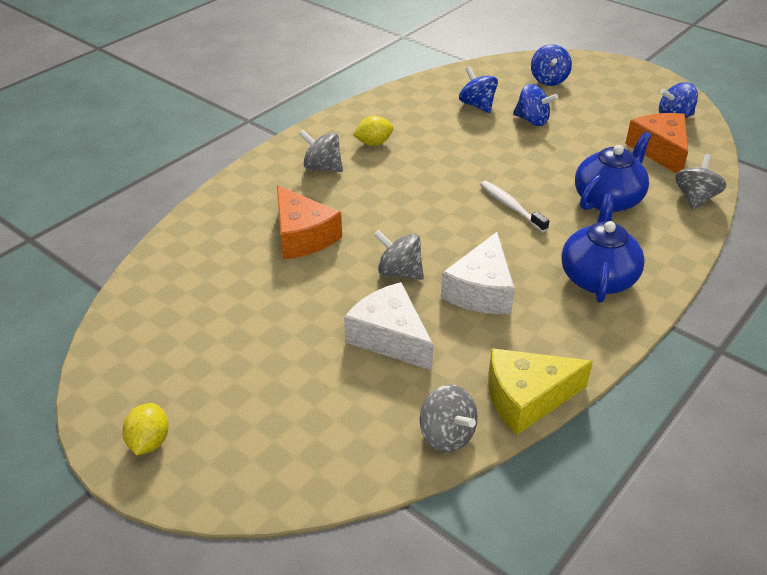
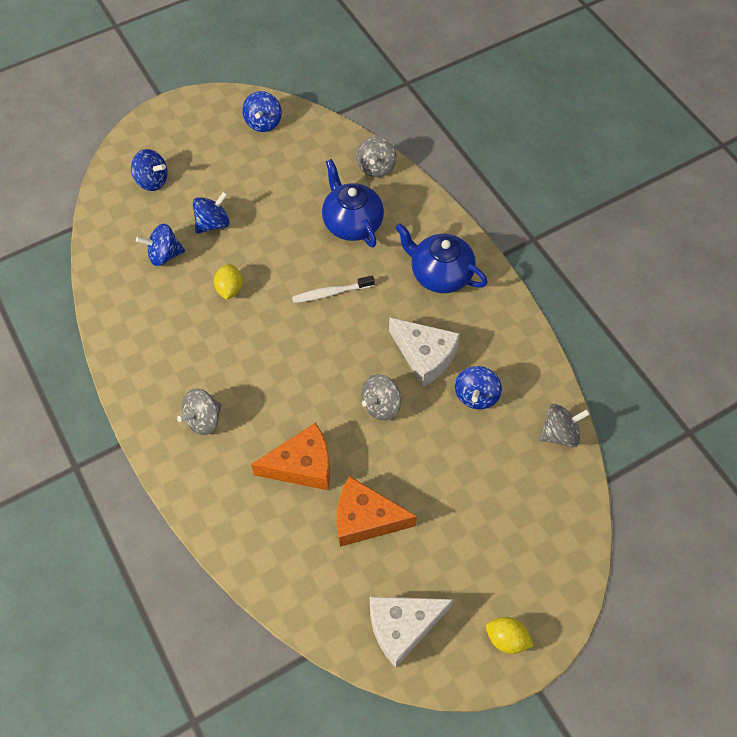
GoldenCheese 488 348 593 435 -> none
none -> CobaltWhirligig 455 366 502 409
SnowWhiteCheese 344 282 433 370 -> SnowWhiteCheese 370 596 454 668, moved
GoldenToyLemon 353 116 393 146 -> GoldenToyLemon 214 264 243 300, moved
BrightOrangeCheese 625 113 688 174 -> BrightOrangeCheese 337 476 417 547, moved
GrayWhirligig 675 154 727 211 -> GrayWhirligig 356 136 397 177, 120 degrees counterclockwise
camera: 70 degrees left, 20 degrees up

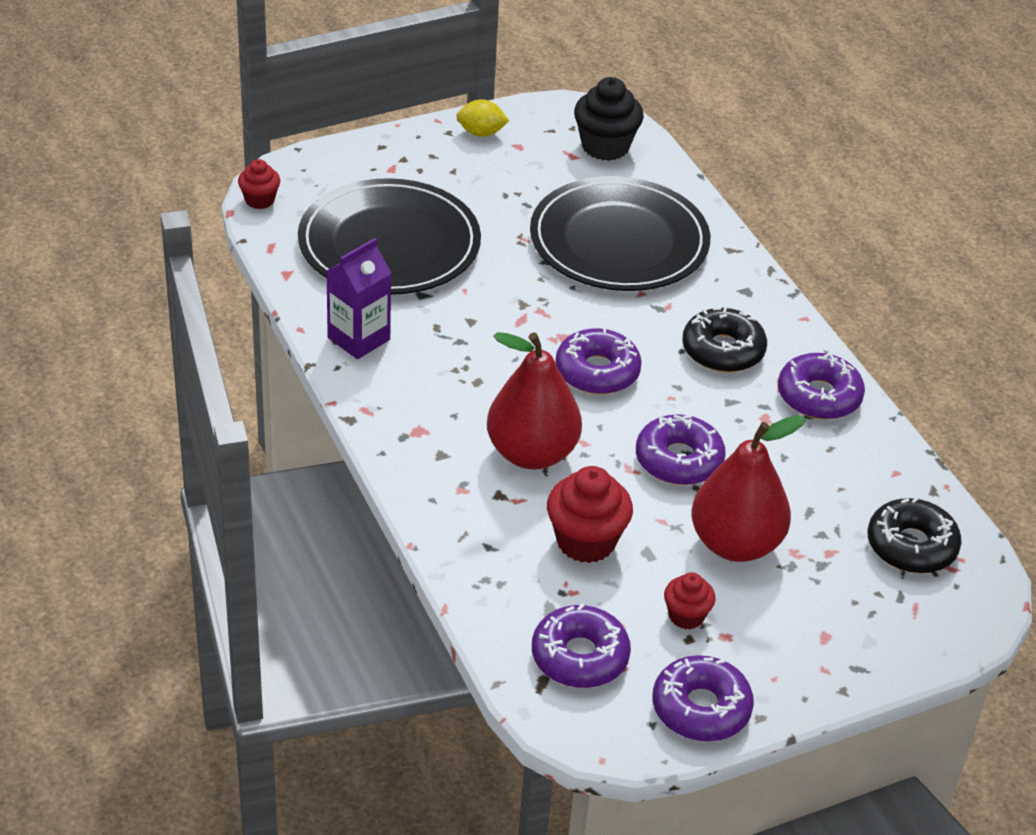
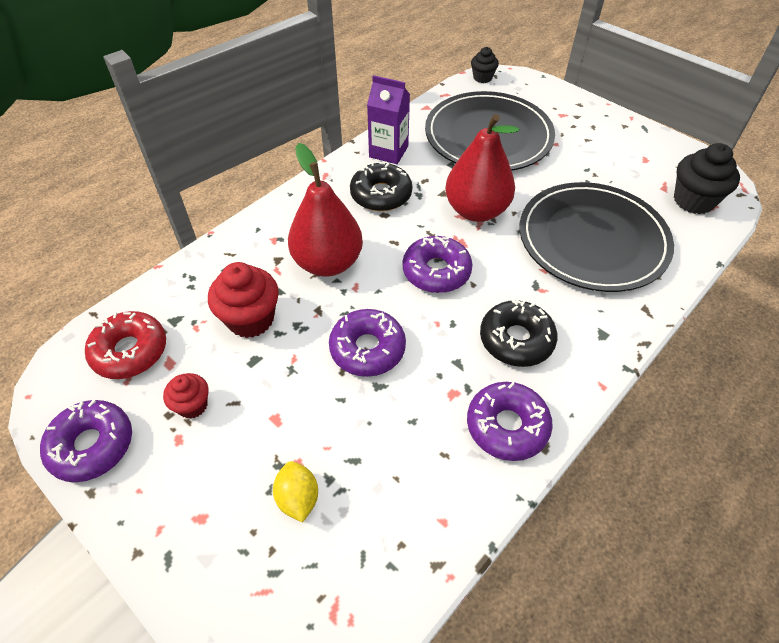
GoldenToyLemon 456 99 509 137 -> GoldenToyLemon 273 461 318 522, moved
RedPear 691 415 805 562 -> RedPear 445 114 519 222, moved
EbonyDonut 867 497 962 573 -> EbonyDonut 350 162 412 211, moved
RedCupcake 238 159 280 209 -> EbonyCupcake 471 47 499 83
PurpleDonut 532 603 631 688 -> RedDonut 85 311 166 379
camera: 70 degrees right, 10 degrees up

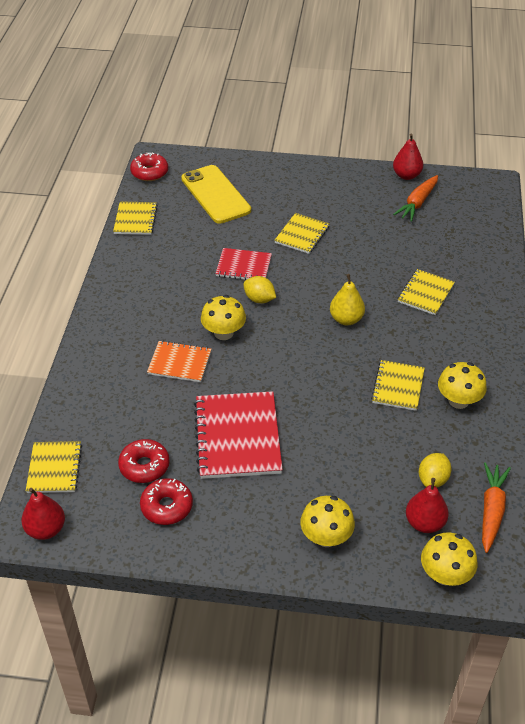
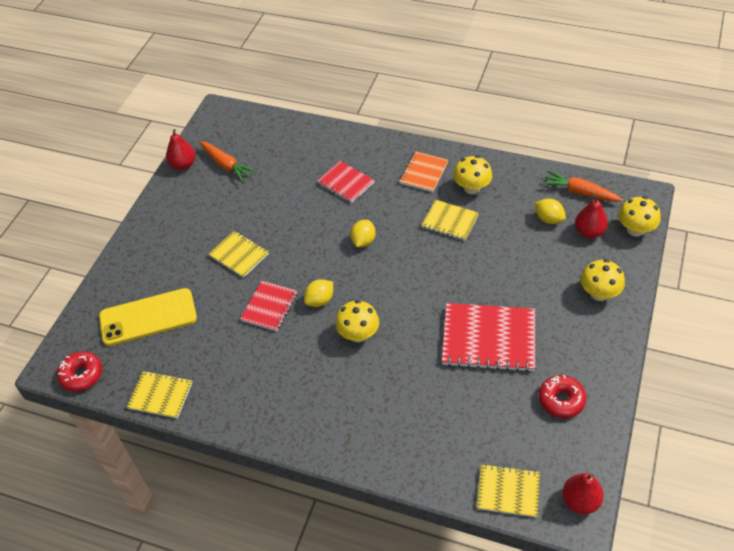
RedDonut 118 439 170 483 -> none
BrightOrangeNotebook 147 341 211 382 -> BrightOrangeNotebook 399 151 448 192, moved
GoldenPear 330 274 365 325 -> GoldenToyLemon 350 220 376 247
GoldenNotebook 398 269 455 315 -> RedNotebook 317 161 375 203
camera: 75 degrees left, 5 degrees up

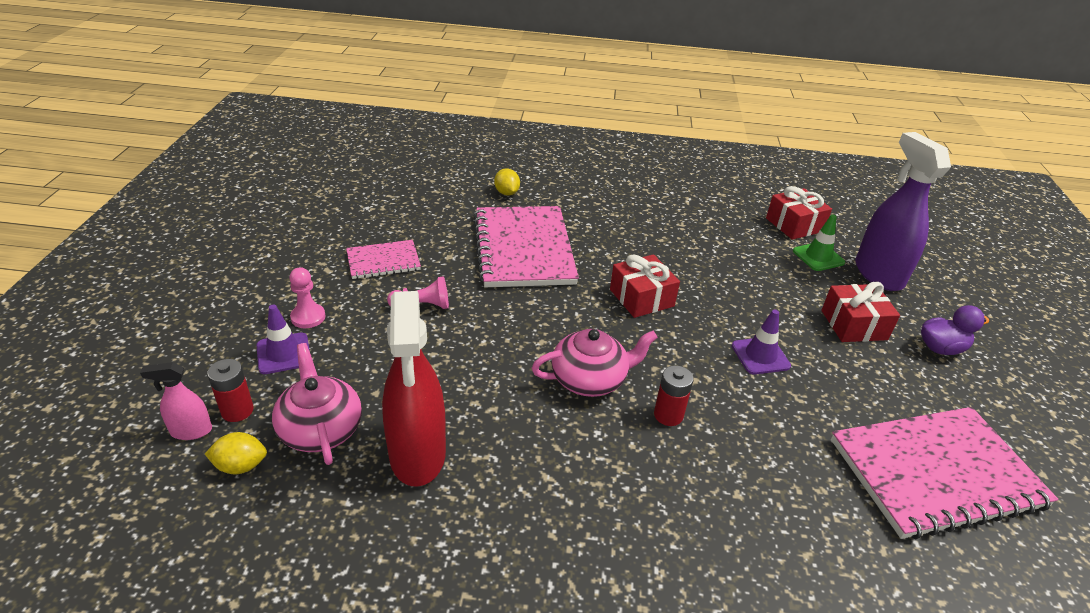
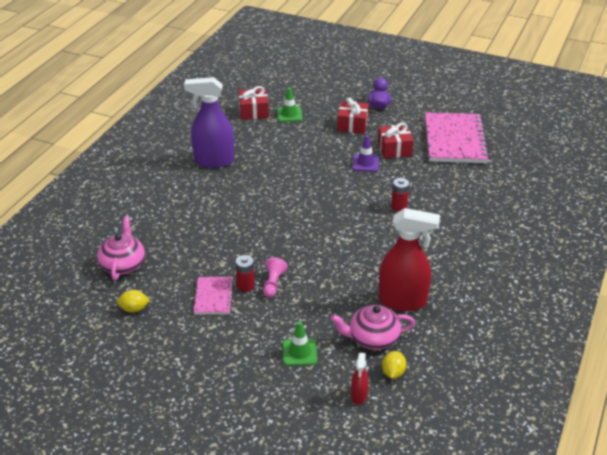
RosyChessPawn 289 267 326 328 -> none
RosyNotebook 474 206 579 287 -> none
RedAaBattery 207 359 254 422 -> RedAaBattery 235 255 255 292, moved
GoldenToyLemon 494 168 520 195 -> GoldenToyLemon 117 290 150 313, moved
RosyChinaTeapot 532 329 658 397 -> RosyChinaTeapot 97 216 145 280, moved
RedWrappedGift 610 254 680 318 -> RedWrappedGift 378 123 414 159, moved
PurpleSprayer 856 132 951 291 -> PurpleSprayer 184 77 234 168, moved
RosySprayer 140 362 212 440 -> RedSprayer 351 353 369 405
PurpleSafetyCone 256 305 310 374 -> GreenSafetyCone 283 321 317 366
camera: 70 degrees left, 0 degrees up

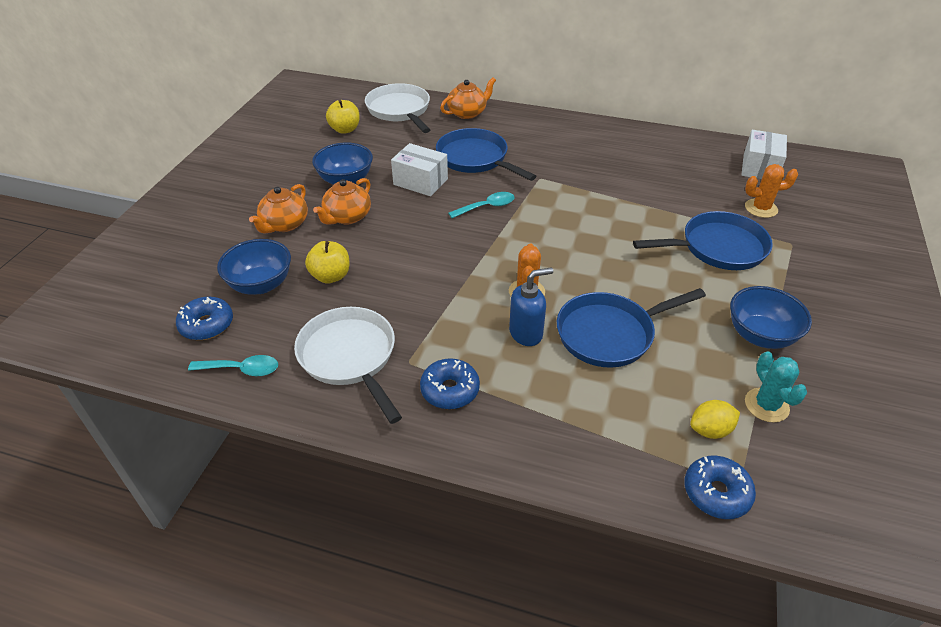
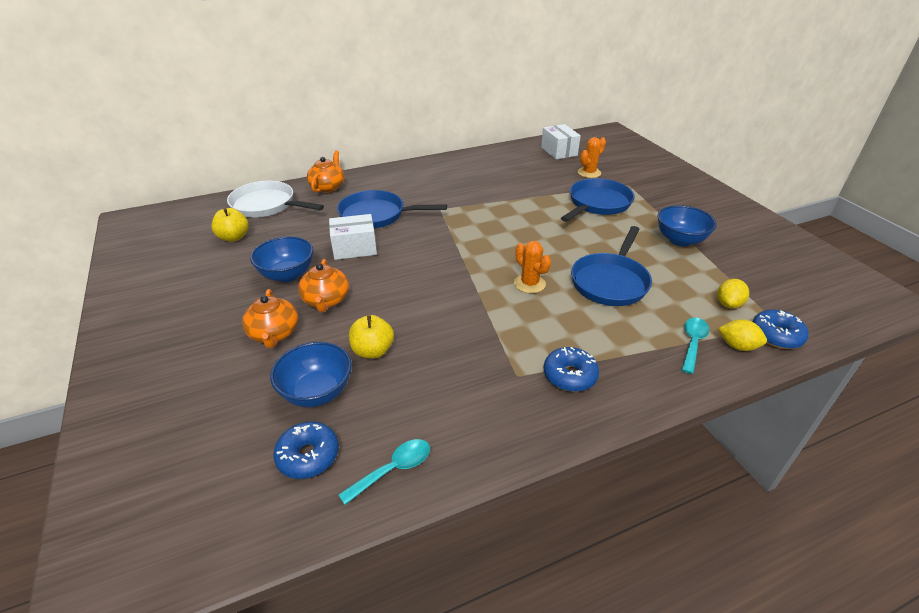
SnowWhitePan 294 307 402 424 -> none
CobaltSoapDispenser 509 267 553 346 -> none
TealCactus 745 351 807 423 -> none
none -> GoldenToyLemon 718 319 767 351
TealSpoon 448 192 515 218 -> TealSpoon 682 318 710 374, moved
camera: 40 degrees left, 5 degrees down

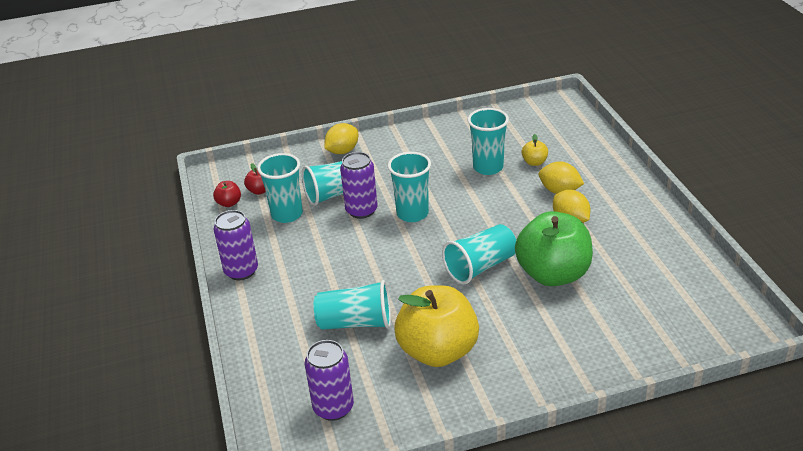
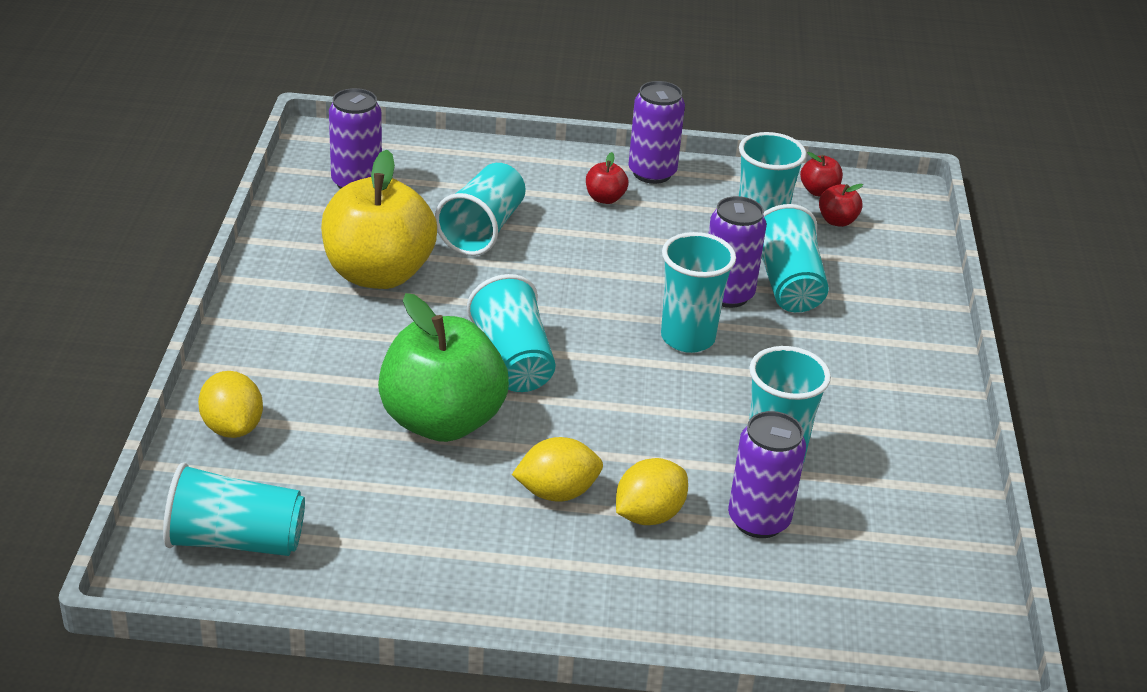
none -> TealTumbler 163 462 305 556
none -> RedAppleFruit 586 152 629 204
GoldenToyLemon 324 123 358 154 -> GoldenToyLemon 198 371 263 438, moved
GoldenAppleFruit 522 134 548 166 -> PurpleTin 728 411 806 538
camera: 105 degrees right, 0 degrees up

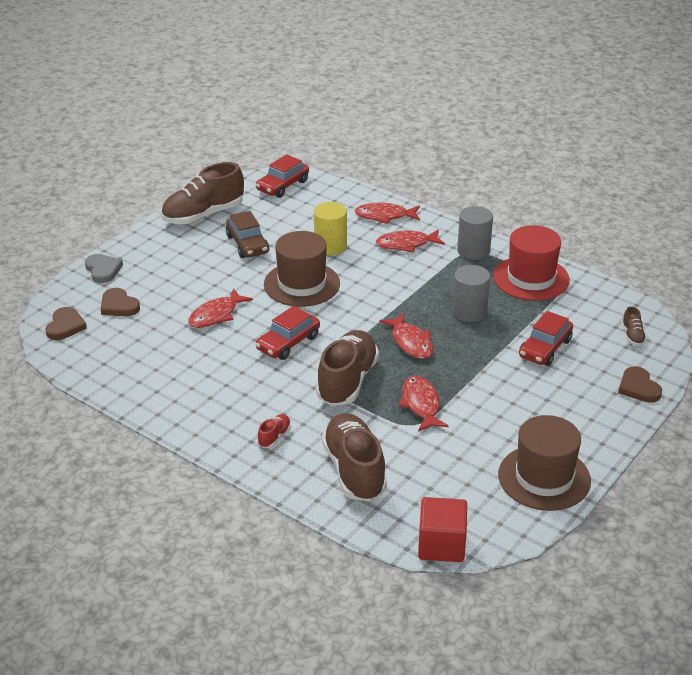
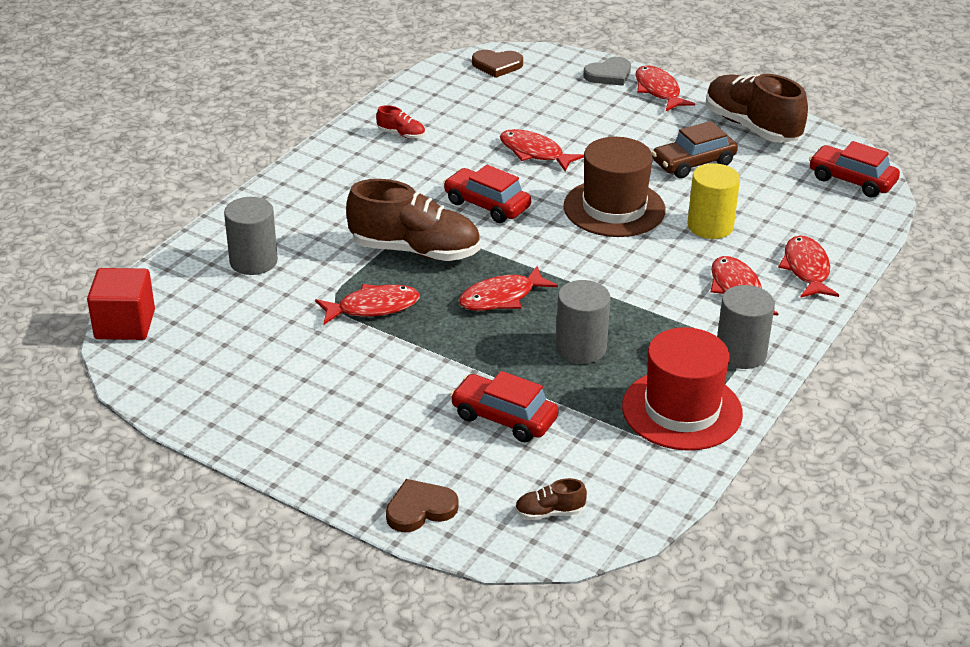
RussetHeart 101 288 140 316 -> none
RussetTopHat 498 415 591 511 -> none
none -> RedToyFish 635 65 695 111
RedSneaker 258 414 291 448 -> RedSneaker 376 105 425 139, moved
RussetSneaker 322 413 387 501 -> GrayCylinder 224 197 278 275
camera: 85 degrees right, 0 degrees up

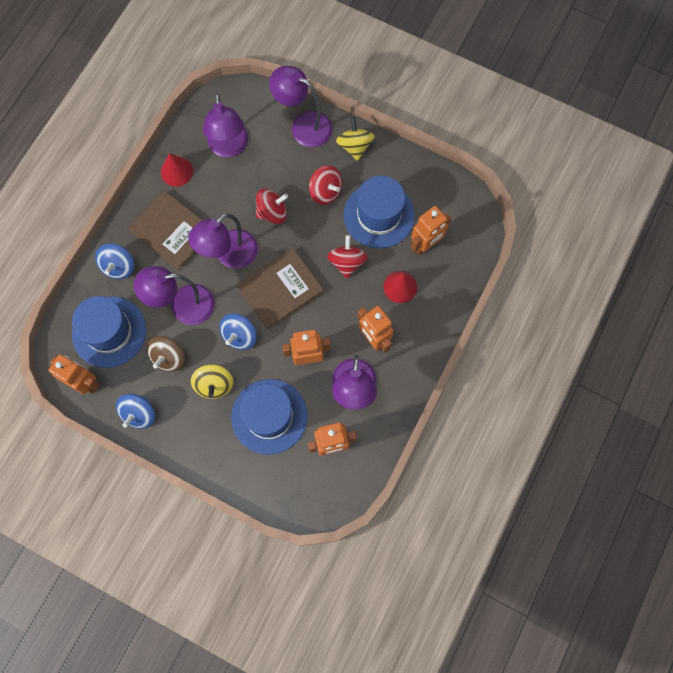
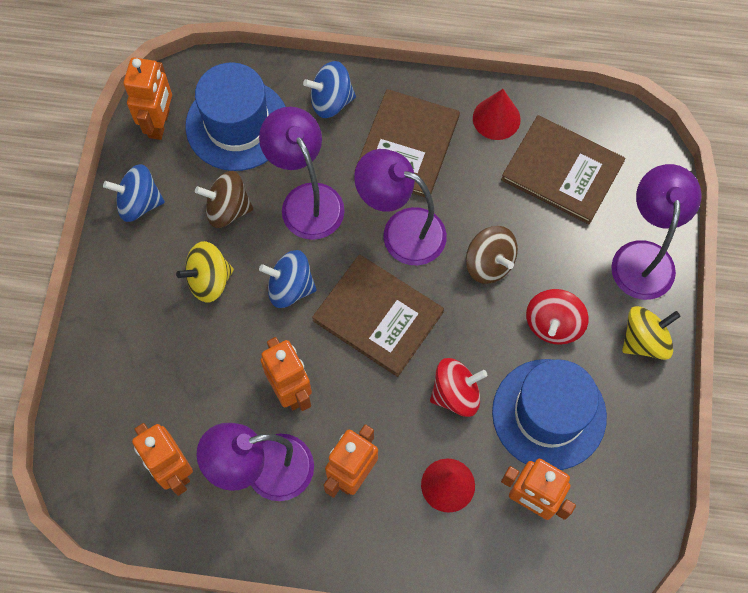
CobaltTopHat 231 379 308 455 -> none
PurpleReadingLamp 203 93 248 157 -> RussetHardback 501 115 625 224
RedWhirligig 256 188 288 224 -> RussetWhirligig 466 226 518 284
camera: 70 degrees right, 5 degrees down

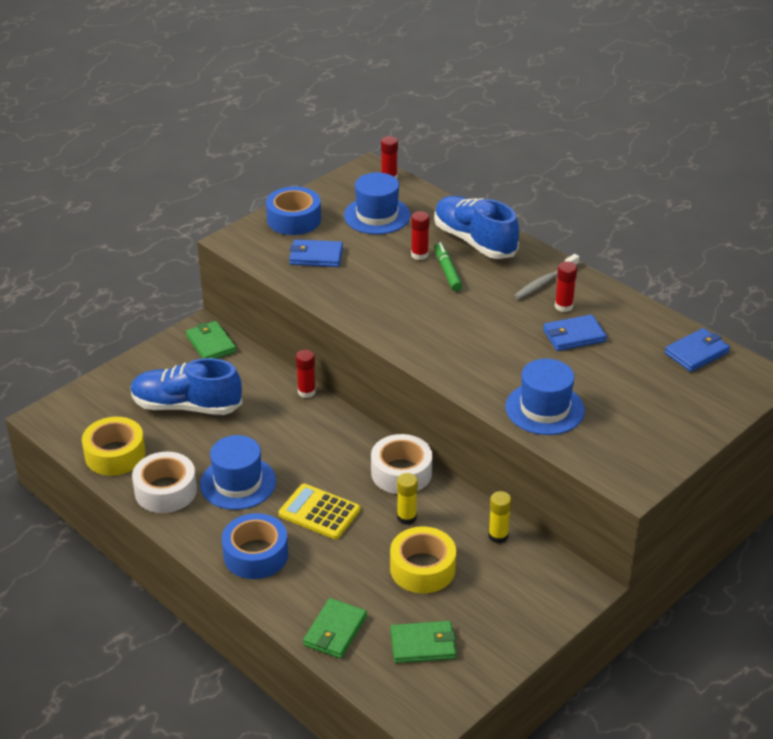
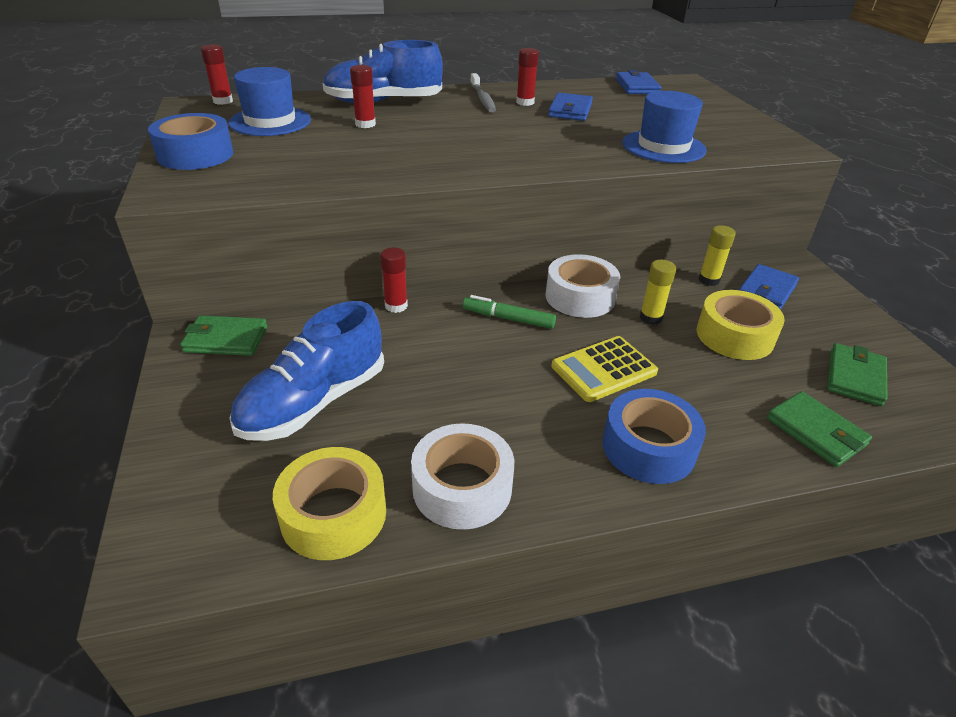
CobaltTopHat 200 435 276 510 -> none
CobaltBillfold 289 239 343 267 -> CobaltBillfold 739 264 799 310, moved
GreenMarkerPen 434 242 462 291 -> GreenMarkerPen 463 295 556 329, moved
camera: 60 degrees left, 0 degrees up

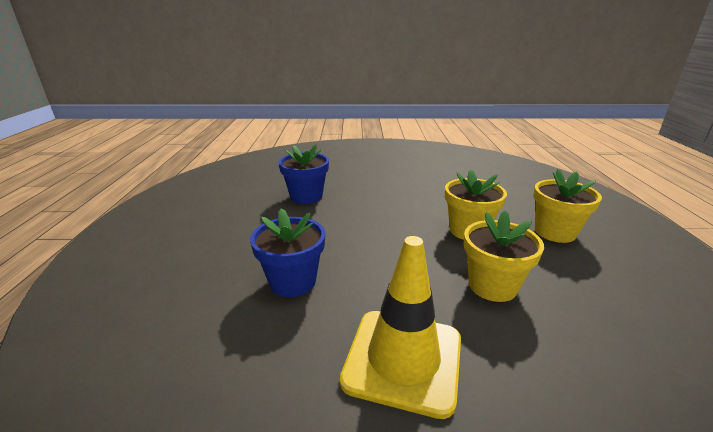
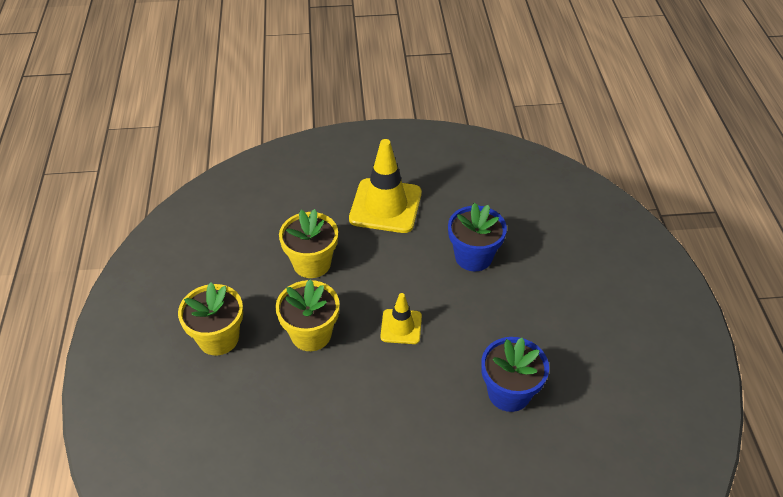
none -> GoldenSafetyCone 380 293 422 344
camera: 175 degrees right, 20 degrees up

